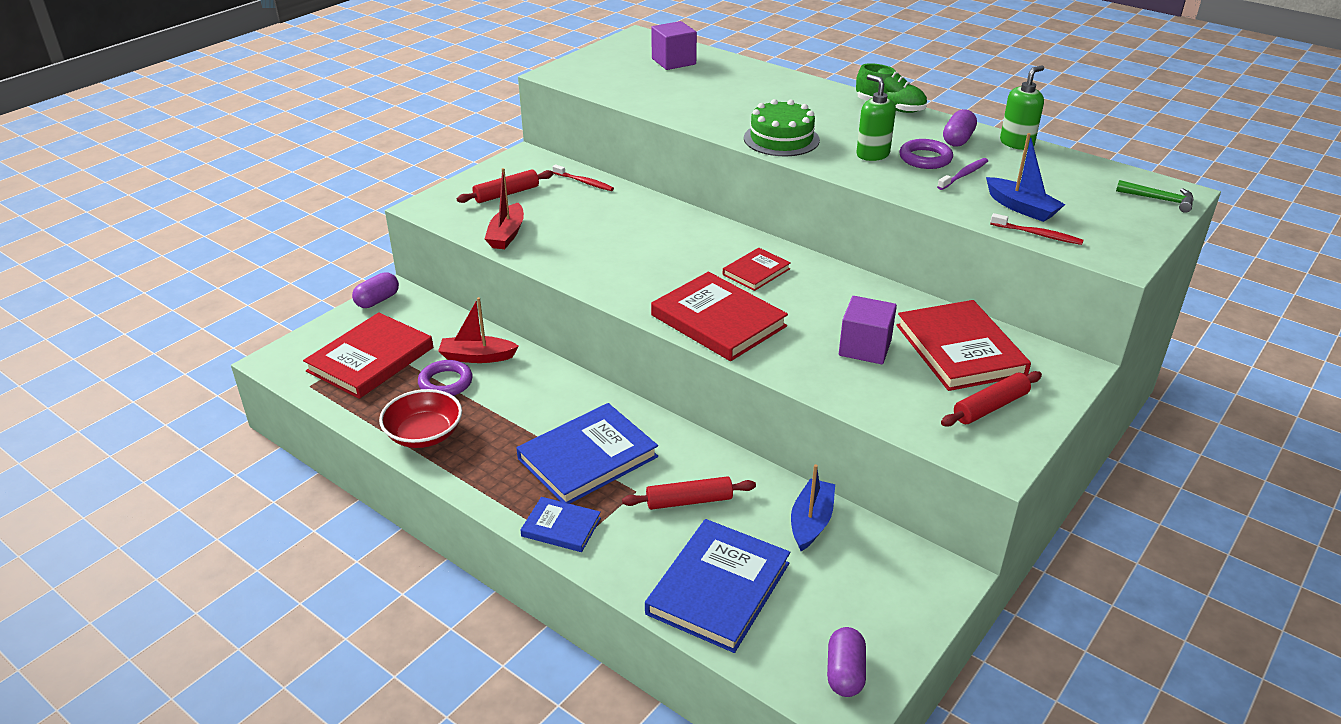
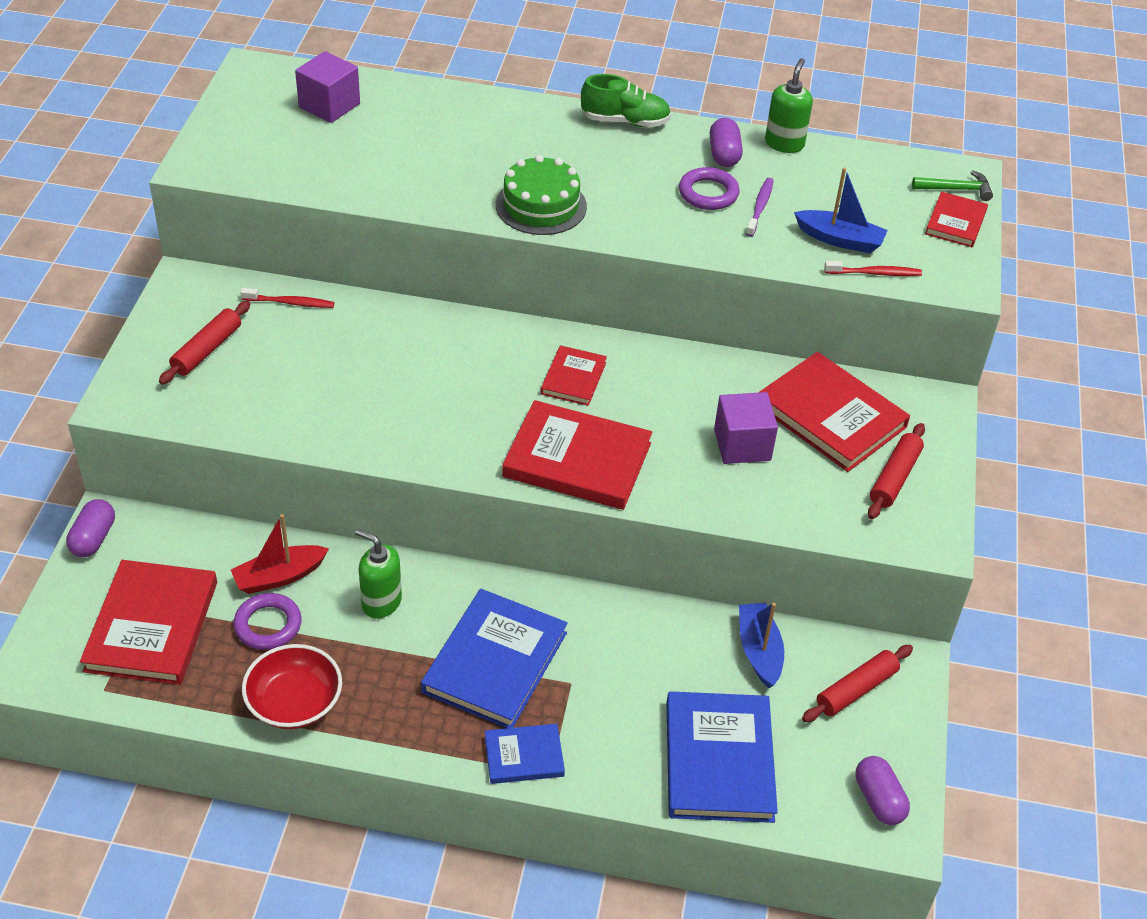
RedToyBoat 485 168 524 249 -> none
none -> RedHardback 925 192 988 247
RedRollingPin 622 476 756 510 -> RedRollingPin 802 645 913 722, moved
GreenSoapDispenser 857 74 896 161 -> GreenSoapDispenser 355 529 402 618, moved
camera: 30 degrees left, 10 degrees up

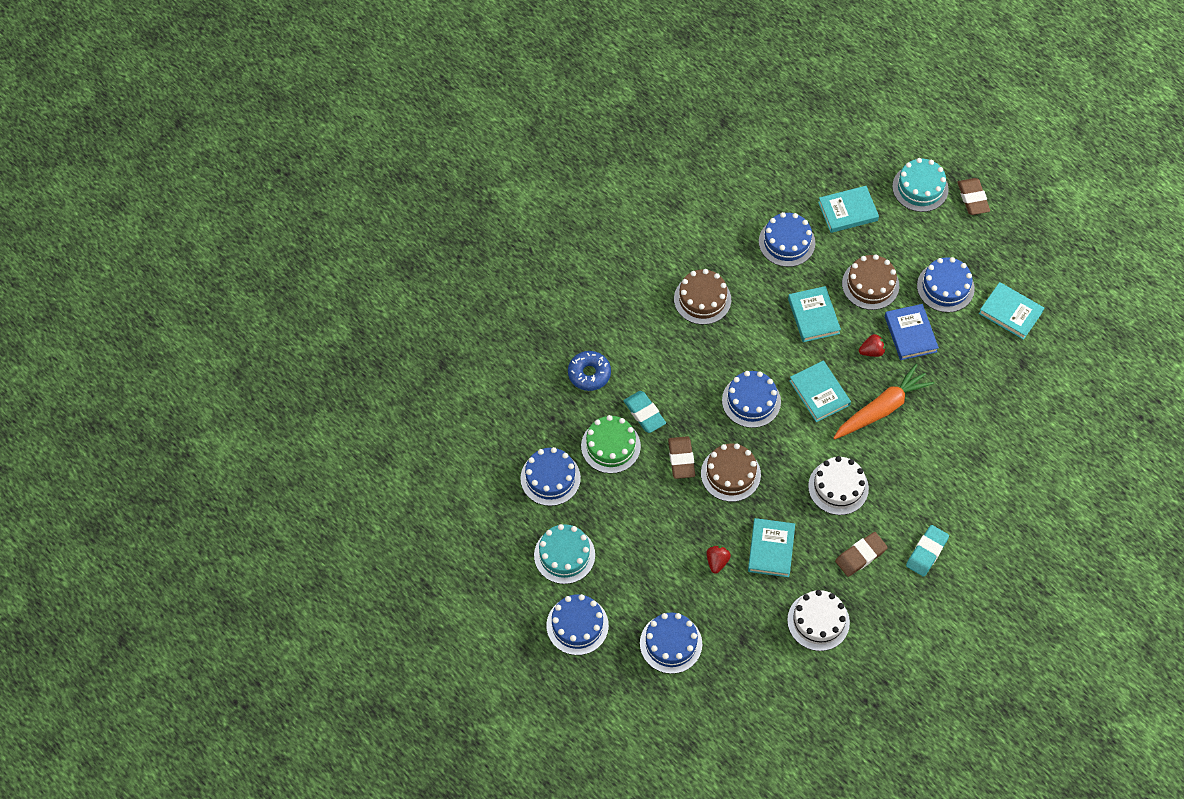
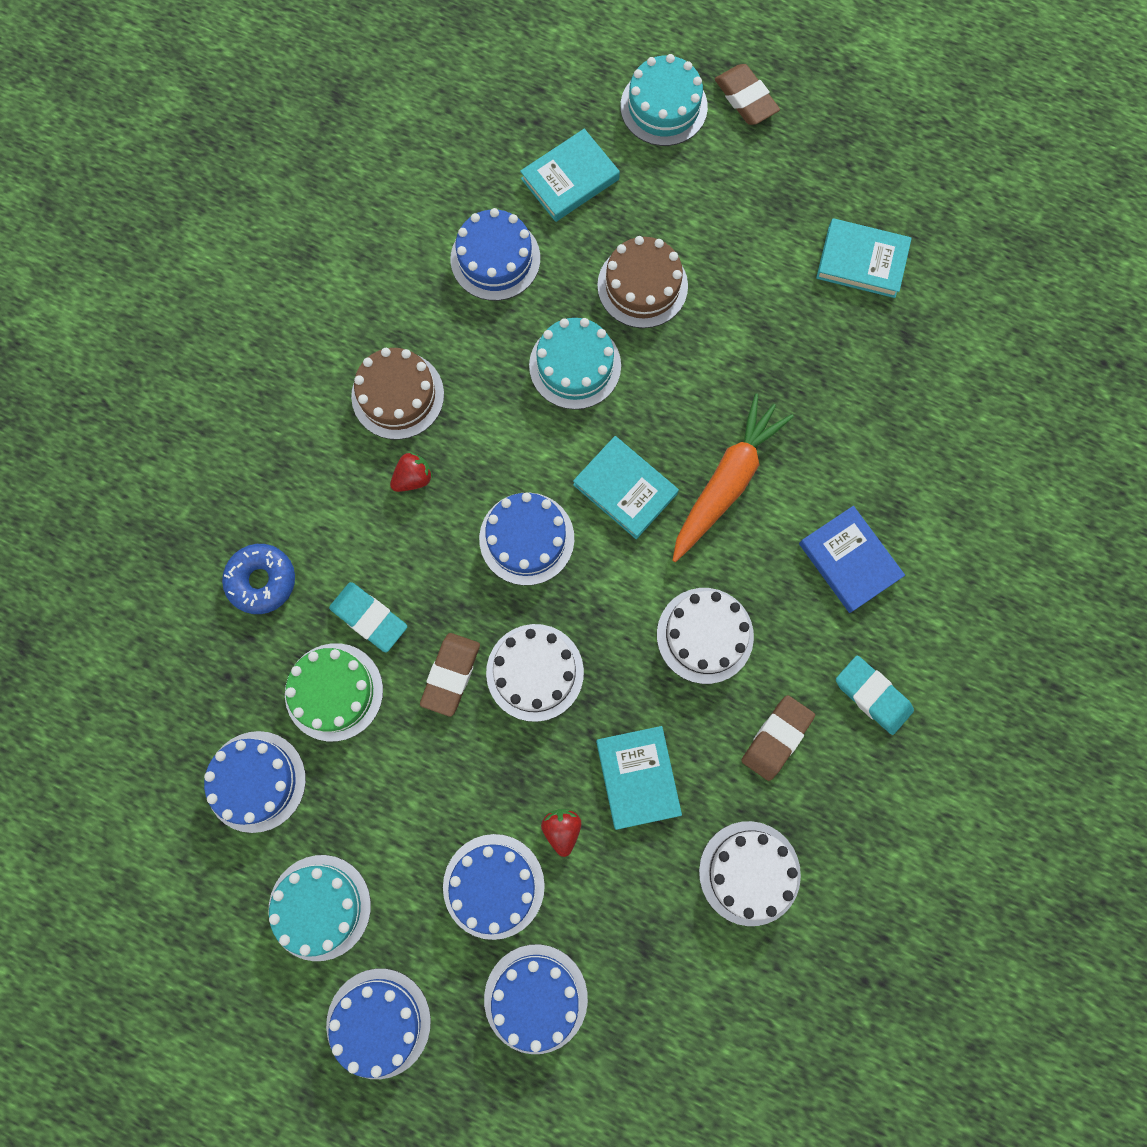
RedToyStrawberry 859 334 886 357 -> RedToyStrawberry 390 452 433 492, moved
CobaltHardback 885 304 939 360 -> CobaltHardback 799 506 905 613, moved
CobaltCake 917 257 975 312 -> CobaltCake 443 834 545 940, moved
TealHardback 788 286 841 342 -> TealCake 529 318 621 410
RussetCake 701 444 761 502 -> SnowWhiteCake 486 624 584 722
RussetGumEraser 668 436 695 479 -> RussetGumEraser 420 633 480 717, 45 degrees clockwise
TealGumEraser 906 525 949 577 -> TealGumEraser 836 656 914 735, 60 degrees counterclockwise
camera: 20 degrees left, 15 degrees up

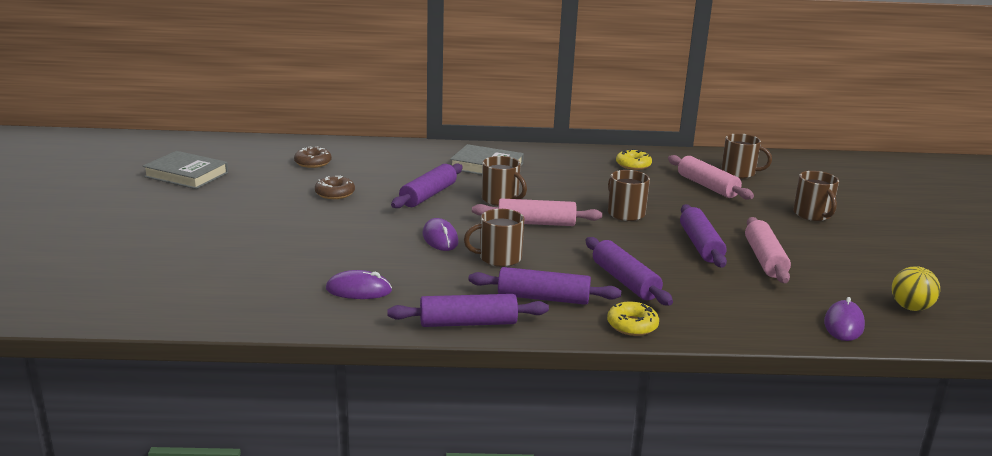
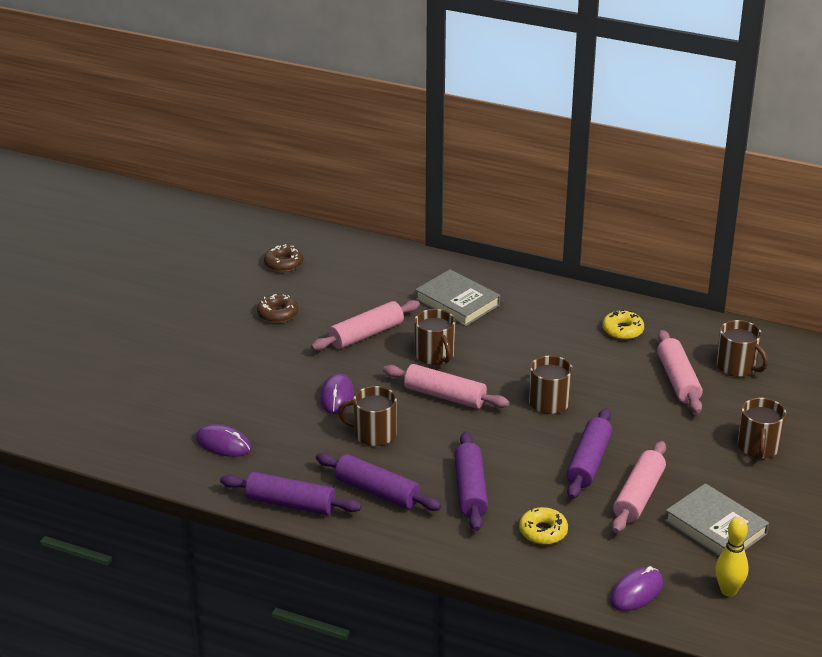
GrayHardback 143 151 228 189 -> GrayHardback 665 483 769 556, moved
GoldenDonut 607 302 659 336 -> GoldenDonut 519 507 568 545, moved
GoldenSphere 892 266 940 311 -> GoldenBowlingPin 715 517 749 597
PurpleRollingPin 391 164 463 208 -> RosyRollingPin 311 300 420 350
camera: 25 degrees right, 10 degrees up

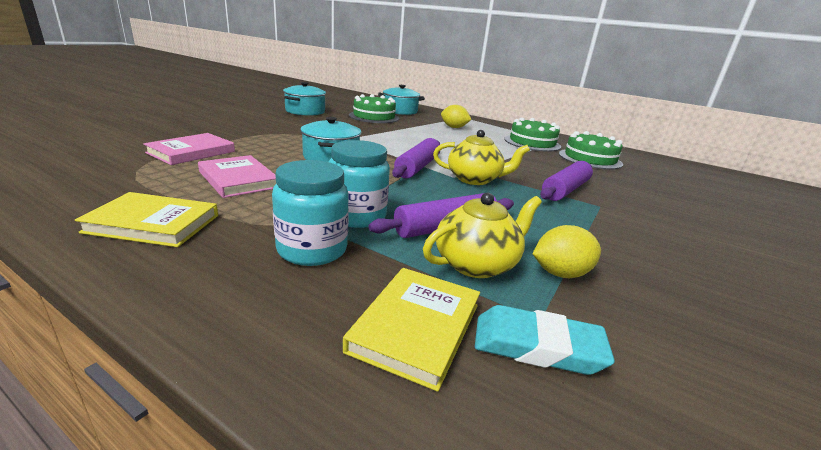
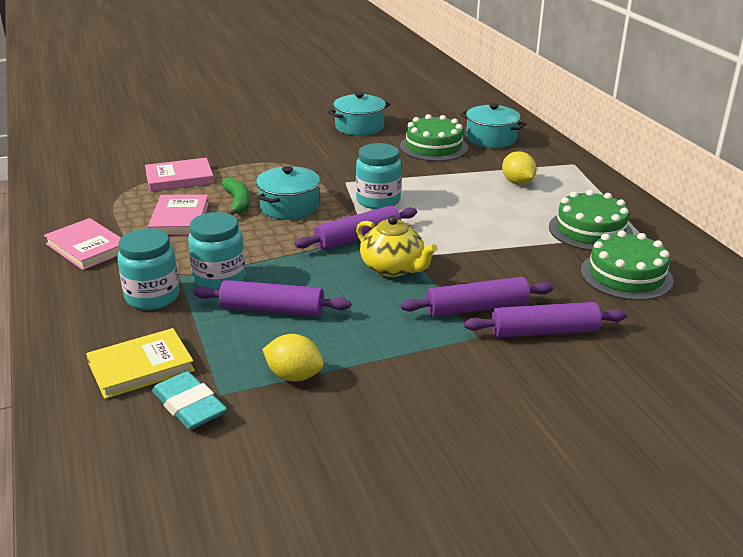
GoldenChinaTeapot 423 193 542 278 -> none
none -> GreenBananaFruit 221 178 250 215
none -> TealJamJar 356 143 402 209
none -> PurpleRollingPin 464 302 627 338
GoldenHardback 75 192 218 247 -> RosyHardback 44 218 121 270
camera: 40 degrees right, 5 degrees up

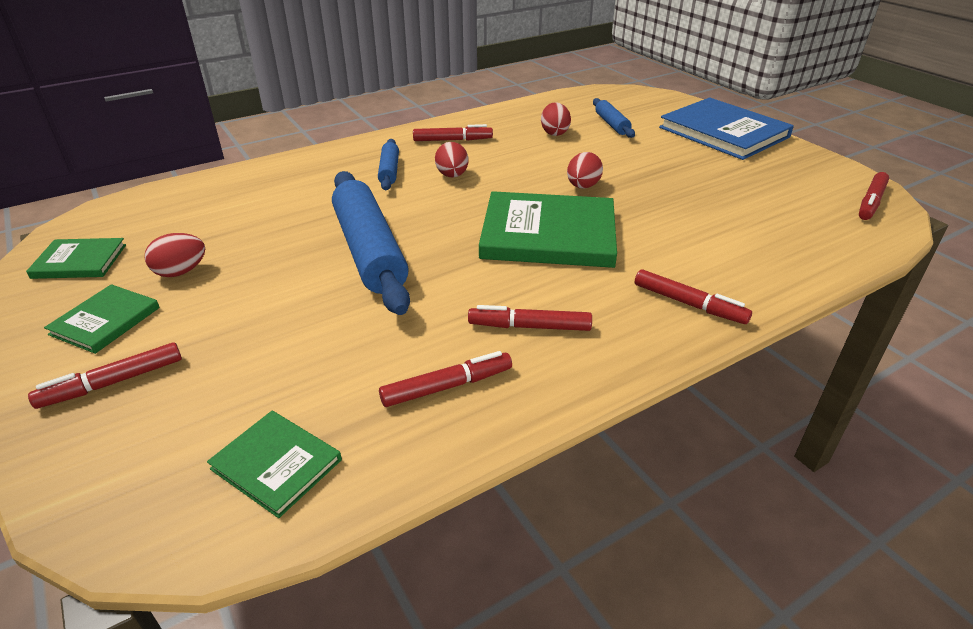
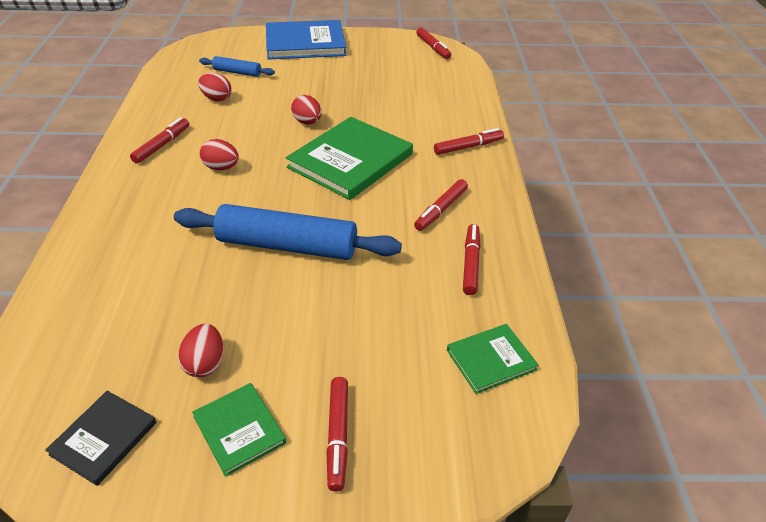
CobaltRollingPin 378 139 399 190 -> none
GreenHardback 26 238 126 279 -> EbonyHardback 45 391 156 486
camera: 60 degrees left, 5 degrees up

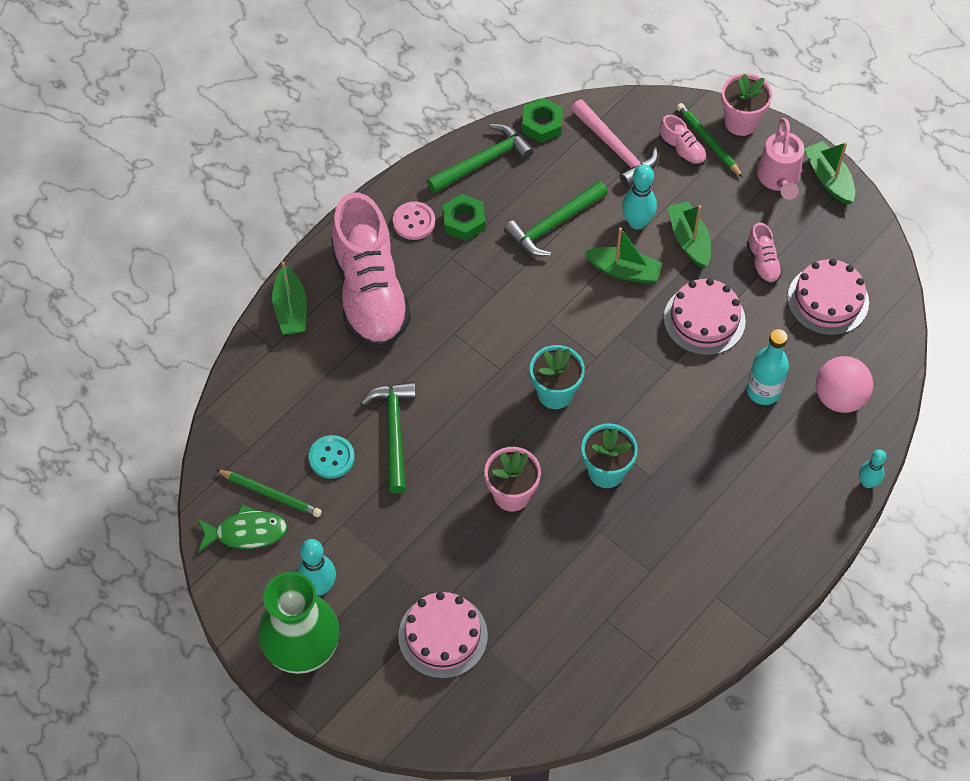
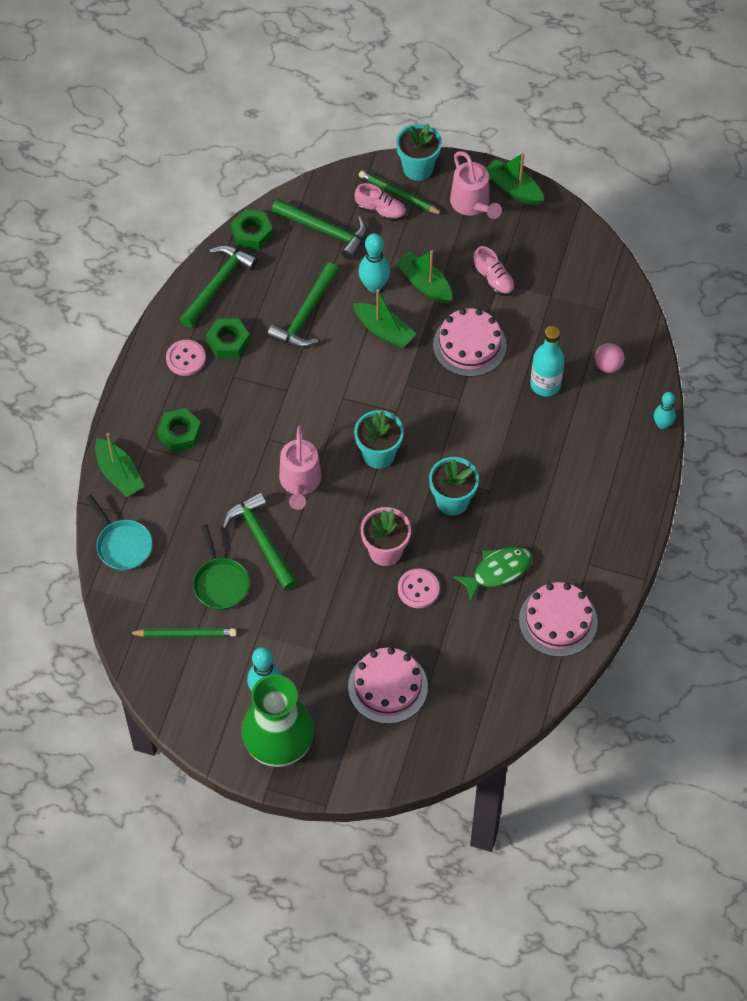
none -> TealPan 86 495 153 571
none -> RosyWateringPot 279 425 322 510
none -> RosyButton 398 569 440 608
GreenToyFish 198 504 287 552 -> GreenToyFish 453 547 532 602, moved
RosyCake 787 259 869 335 -> RosyCake 519 582 598 657, moved
TealButton 309 435 355 478 -> GreenPan 193 524 250 610
RosySneaker 331 193 411 349 -> GreenNut 157 408 202 452
RosyCarpenter'sHammer 571 99 659 188 -> GreenCarpenter'sHammer 271 199 367 260
RosyPlantPot 721 73 772 136 -> TealPlantPot 396 124 442 181
GreenToyBoat 584 227 663 284 -> GreenToyBoat 353 289 416 348, 45 degrees clockwise
RosySphere 816 356 873 413 -> RosySphere 595 343 624 373, x0.60
camera: 25 degrees left, 0 degrees up

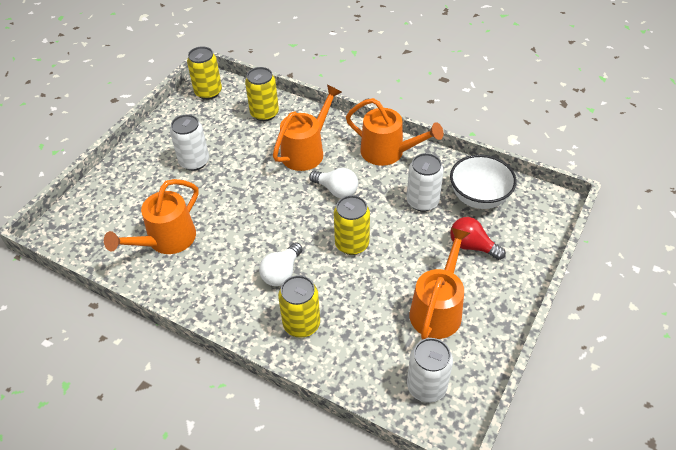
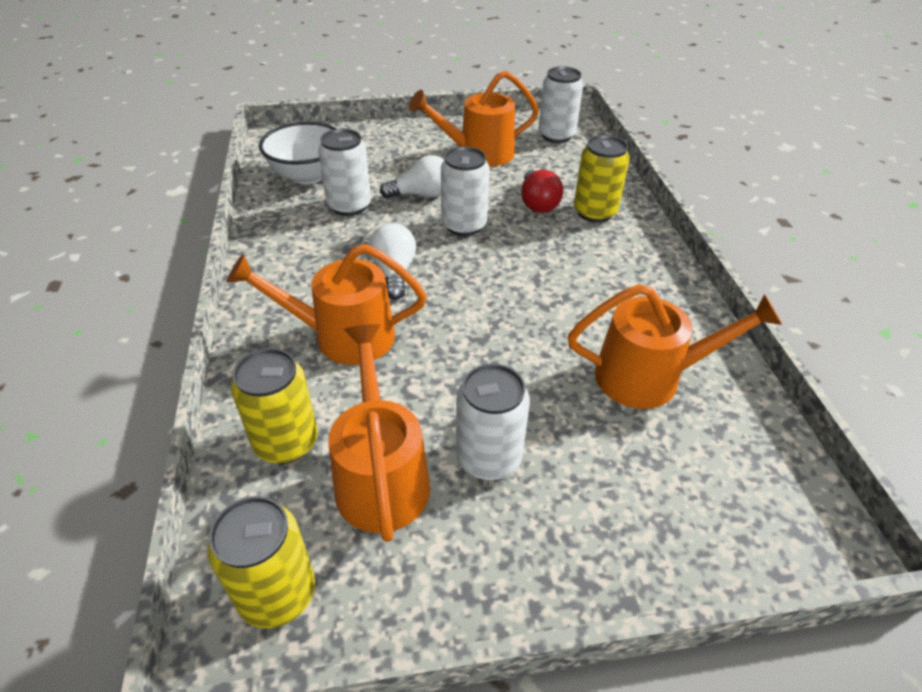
SnowWhiteLightBulb 259 242 303 286 -> SnowWhiteLightBulb 380 155 444 198, moved
BrightOrangeWateringPot 346 98 444 166 -> BrightOrangeWateringPot 328 324 430 542, moved
RedLightBulb 450 217 506 260 -> RedLightBulb 521 170 563 213, moved
GoldenTin 334 195 370 255 -> SnowWhiteTin 441 147 490 236
camera: 130 degrees left, 5 degrees down

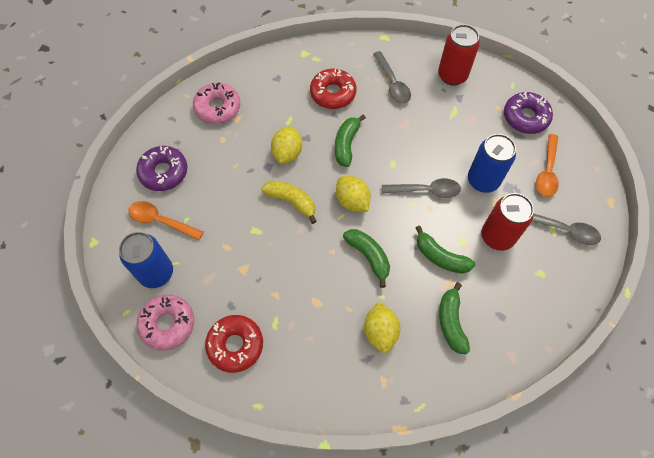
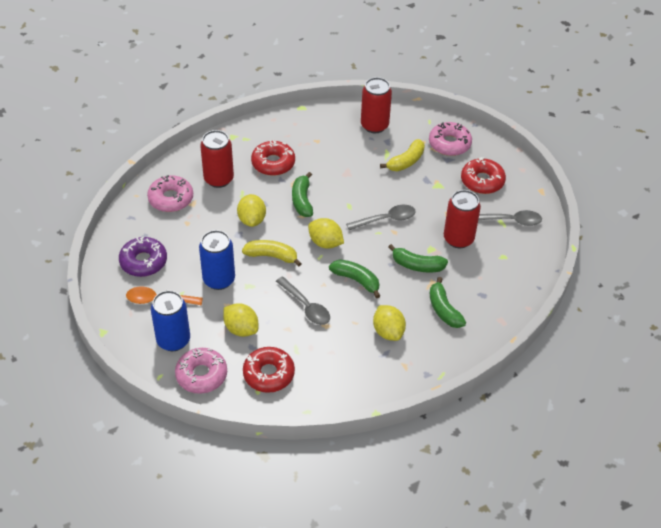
none -> RedTin 200 130 234 188
none -> GoldenToyLemon 223 303 258 337
none -> GoldenBananaFruit 380 139 425 171
GraySpoon 373 51 411 103 -> GraySpoon 276 276 330 325, moved
CobaltTin 468 134 516 193 -> CobaltTin 199 230 235 290, moved
BrightOrangeSpoon 536 134 559 197 -> RedDonut 461 157 506 194
PurpleDonut 504 92 553 134 -> RosyDonut 429 122 472 156
camera: 20 degrees left, 15 degrees down

